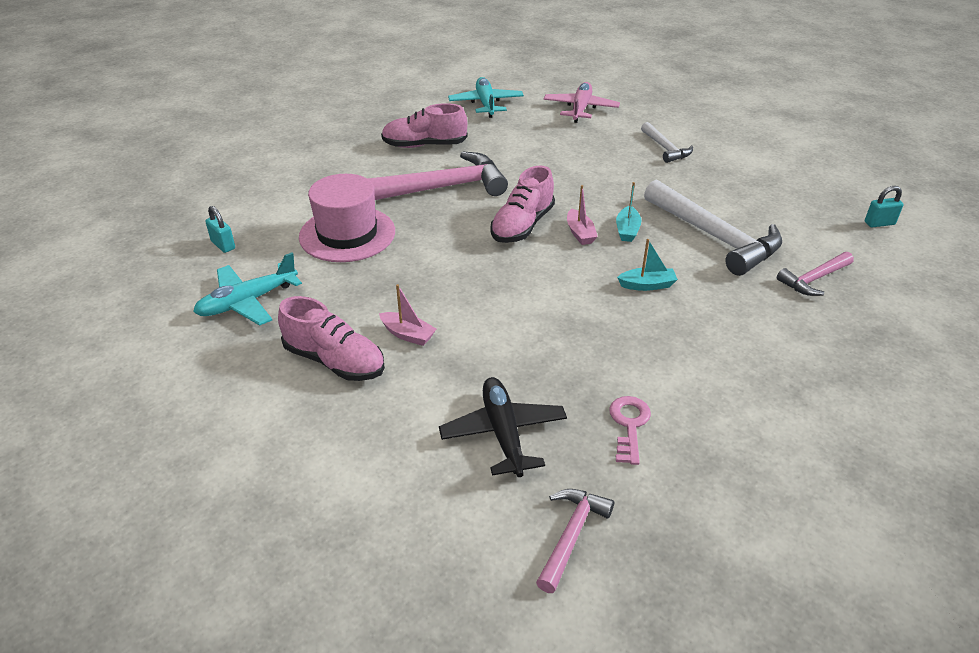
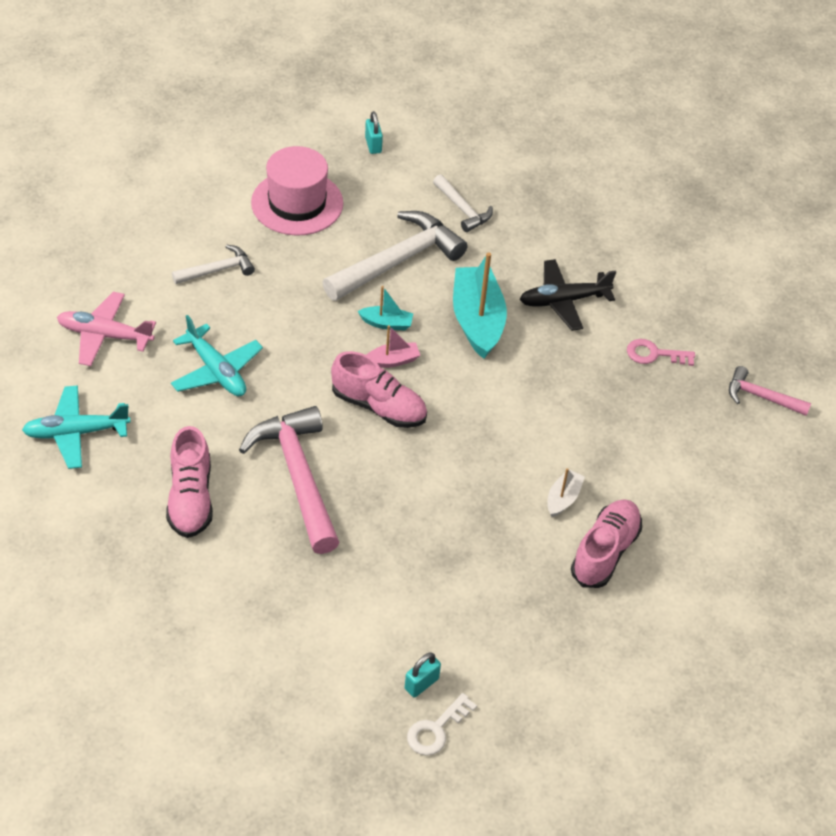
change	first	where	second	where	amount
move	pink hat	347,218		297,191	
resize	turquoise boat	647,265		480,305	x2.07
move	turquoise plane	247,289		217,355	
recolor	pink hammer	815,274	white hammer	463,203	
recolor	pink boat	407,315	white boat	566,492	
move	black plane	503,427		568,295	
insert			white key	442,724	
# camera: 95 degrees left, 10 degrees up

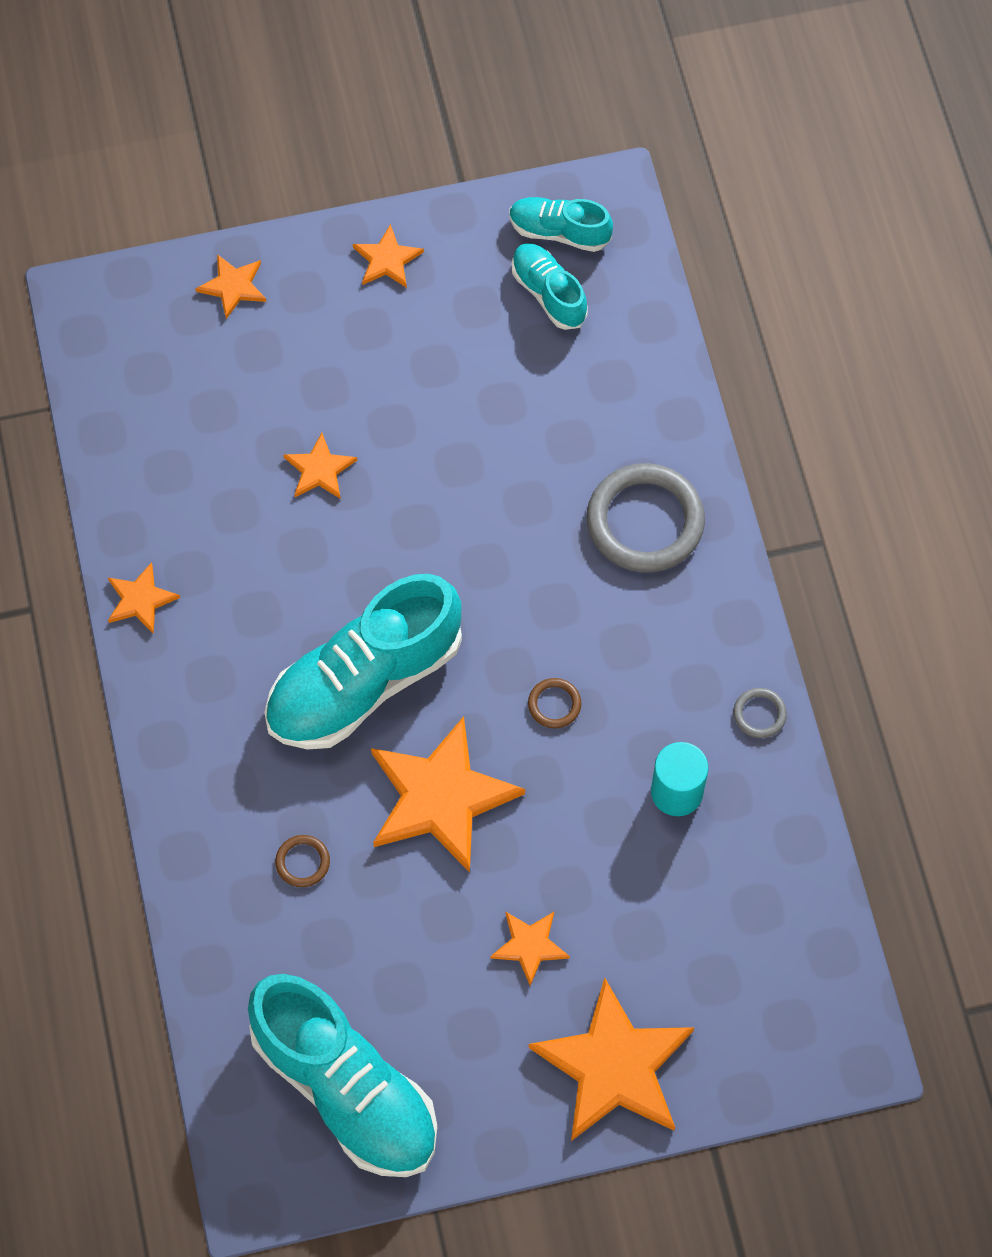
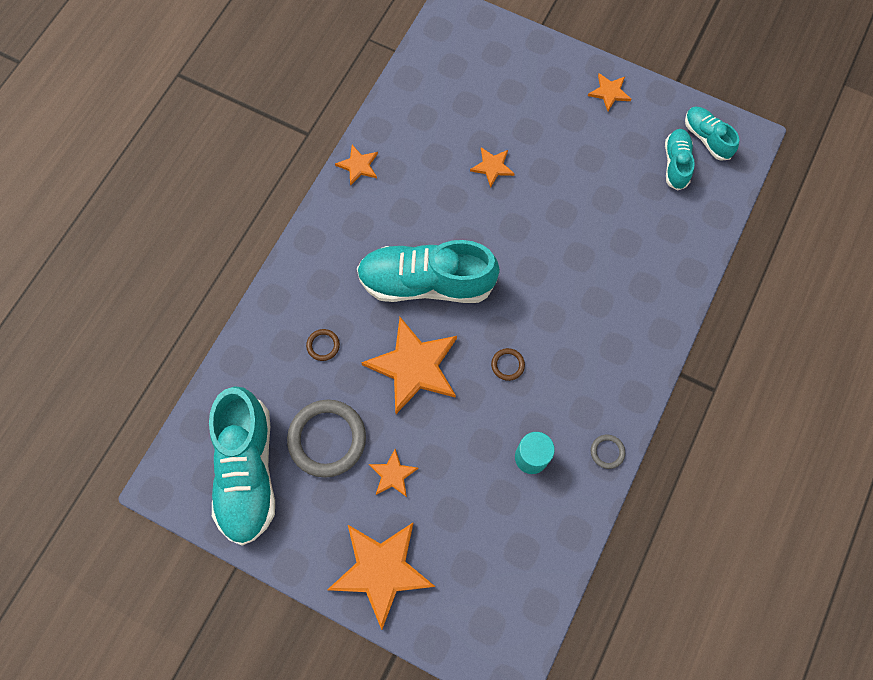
change	first	where	second	where	amount
delete	orange star	230,286			
move	grey ring	646,517		326,439	
# camera: 40 degrees right, 5 degrees up

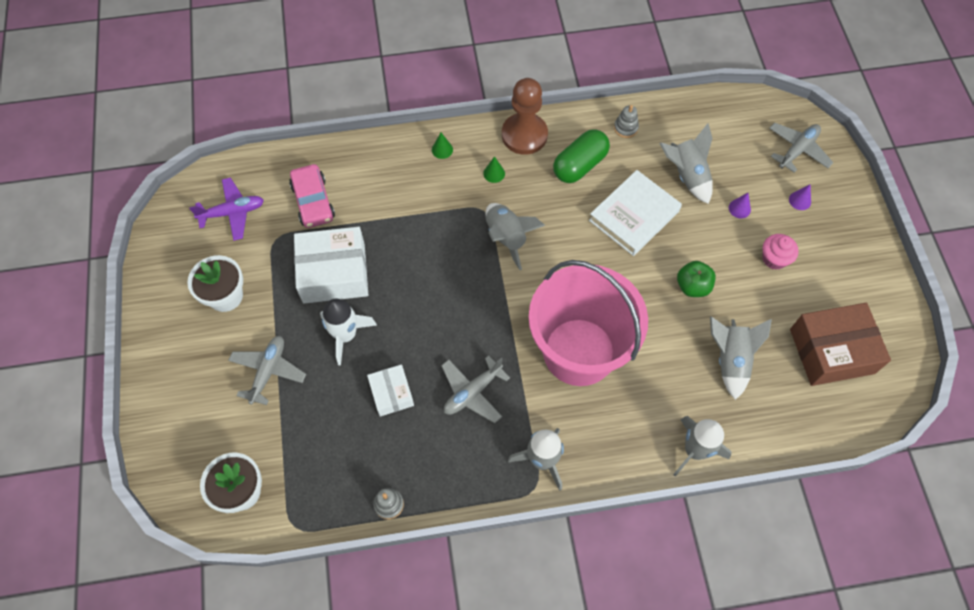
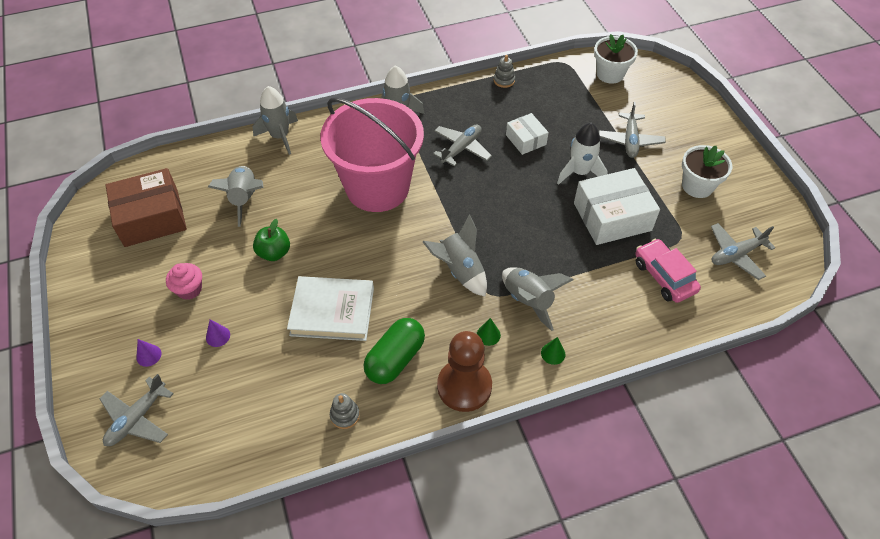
change	first	where	second	where	amount
move	grey rocket	686,163		538,299	
rotate	white book	635,213		330,308	60 degrees clockwise
recolor	purple plane	226,209	grey plane	743,251	
# camera: 170 degrees right, 10 degrees down

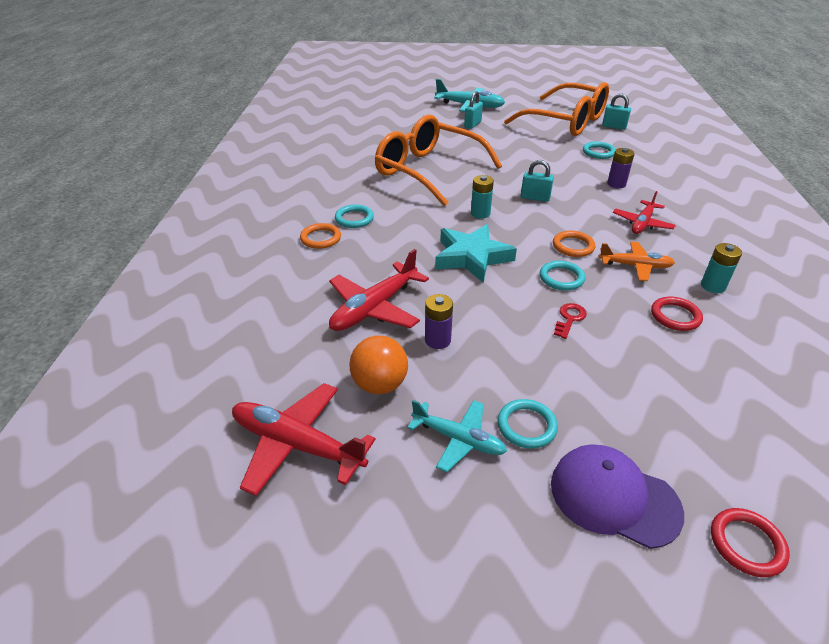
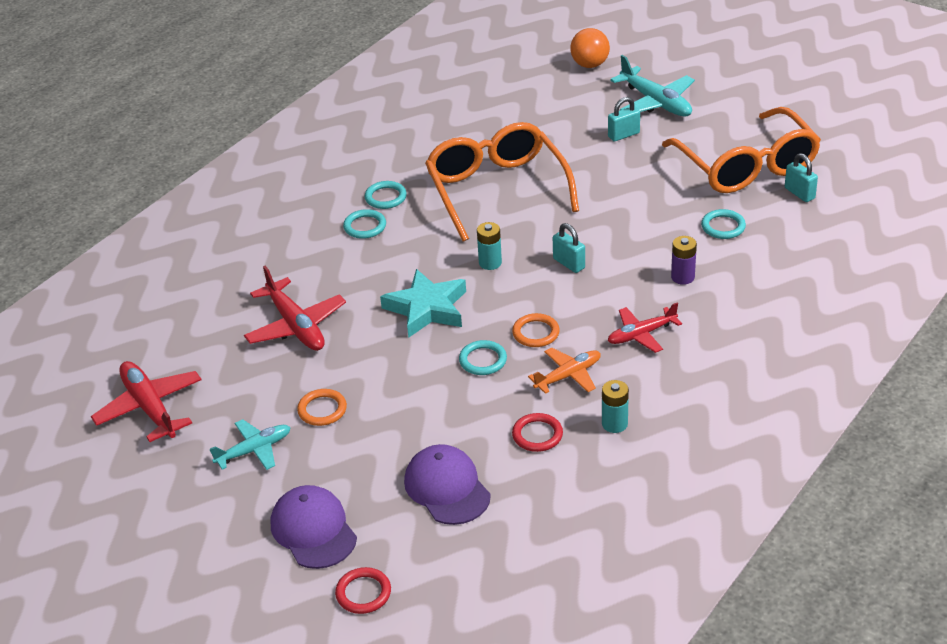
change	first	where	second	where	amount
move	orange ring	320,236		322,407	
rotate	orange plane	637,261		564,370	75 degrees counterclockwise
rotate	red plane	379,290		295,308	105 degrees counterclockwise
delete	purple battery	439,321			
delete	red key	570,321			
move	orange ball	378,365		590,48	
move	turquoise ring	527,424		386,195	
rotate	turquoise plane	457,436		250,444	90 degrees counterclockwise
insert			purple cap	447,484	
# camera: 35 degrees right, 0 degrees up

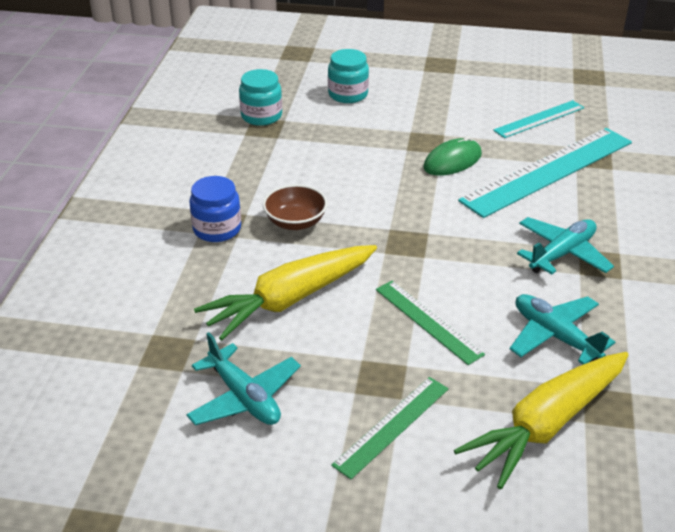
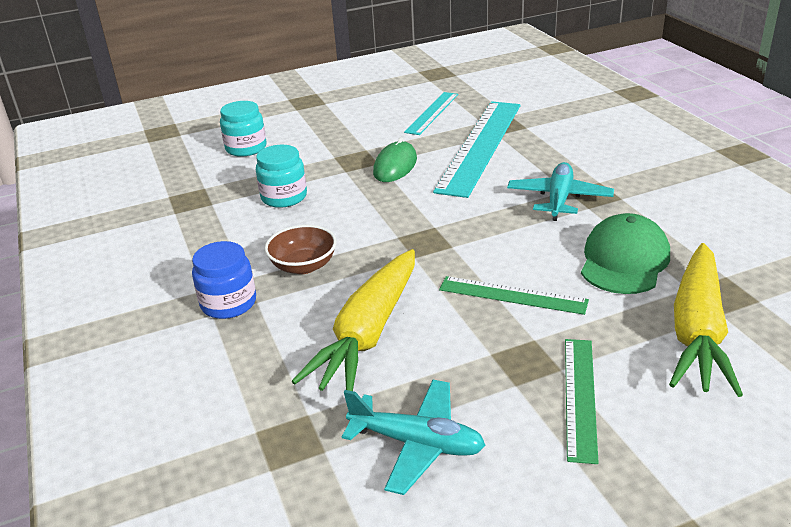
change	first	where	second	where	amount
move	turquoise jar	260,97		281,176	
replace	turquoise plane	562,329	green cap	625,253	
# camera: 30 degrees left, 5 degrees down

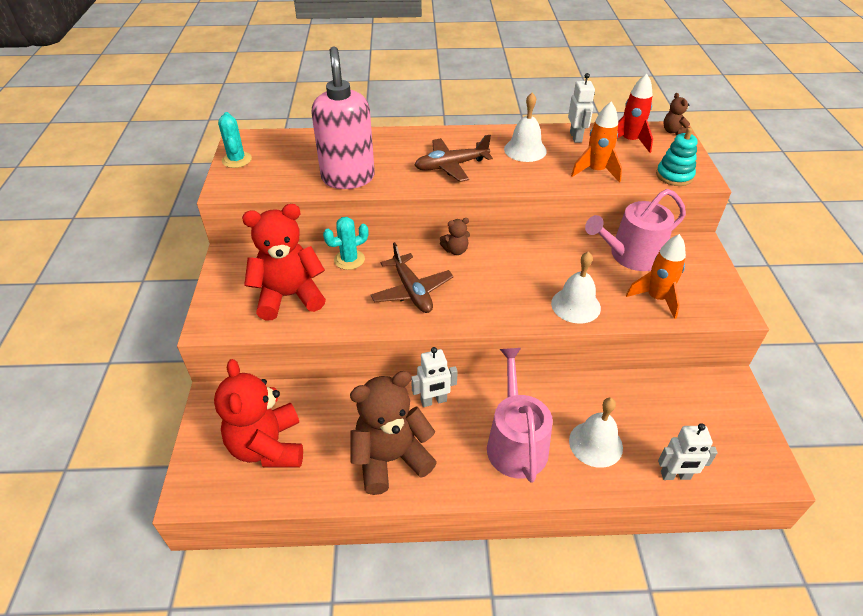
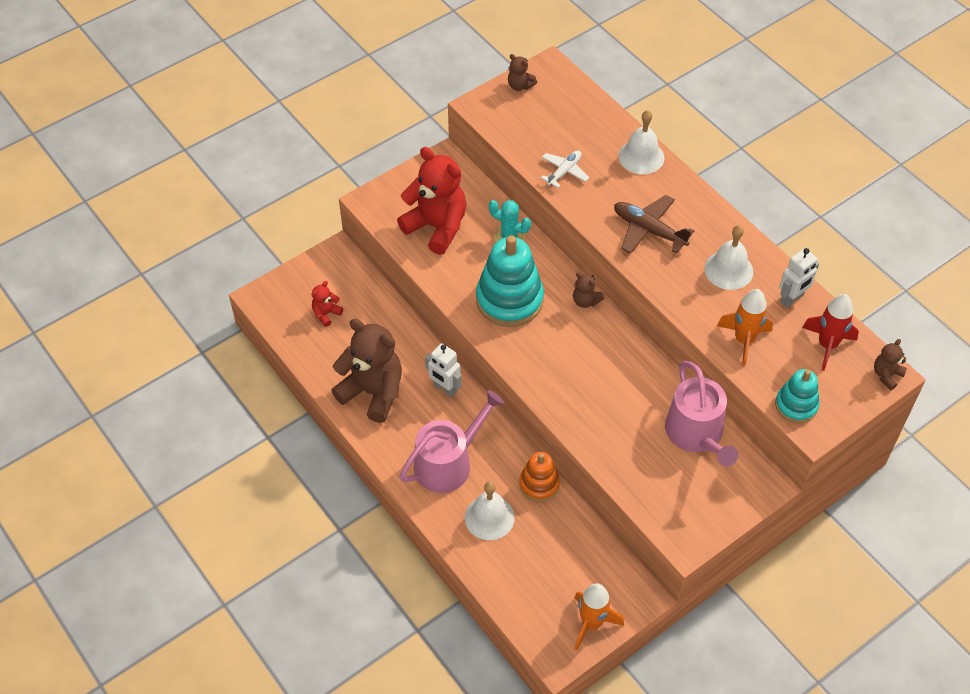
change	first	where	second	where	amount
replace	pink soap dispenser	343,117	white plane	565,169	
replace	turquoise cactus	235,140	brown teddy bear	522,72	
rotate	pink watering can	635,230		701,414	135 degrees counterclockwise
move	orange rocket	656,276		599,616	
replace	brown plane	412,277	turquoise stacking toy	510,281	
move	white bell	576,287		641,142	
resize	red teddy bear	258,413		327,304	x0.44
delete	white robot	687,451			
insert			orange stacking toy	539,477	
# camera: 55 degrees right, 10 degrees up

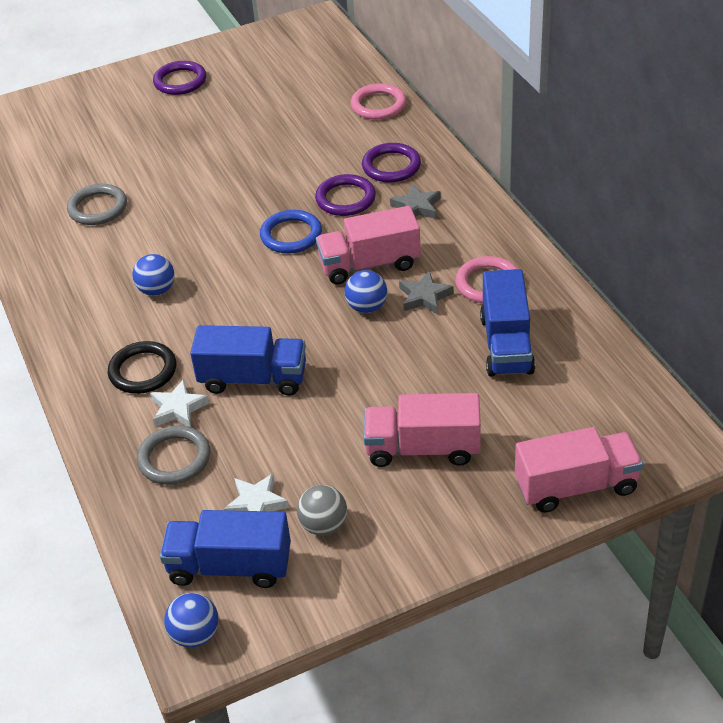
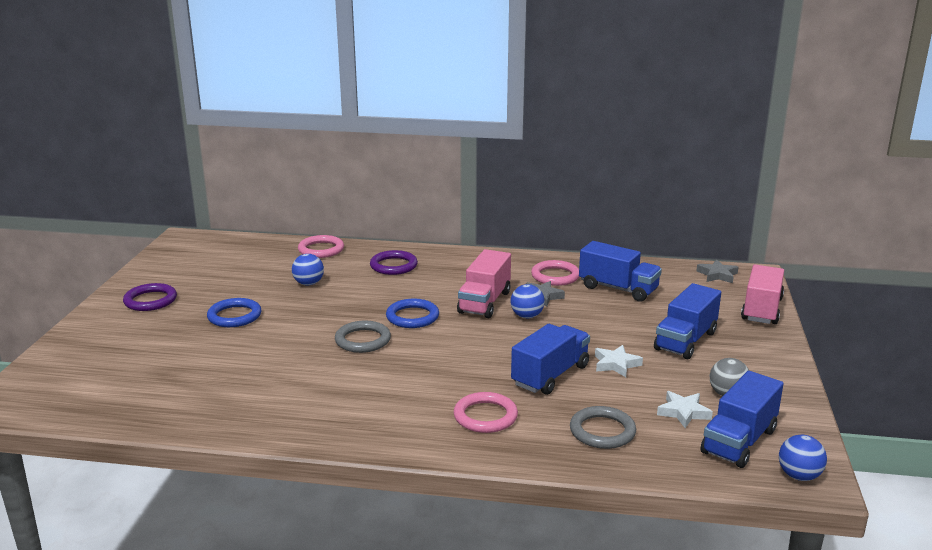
change	first	where	second	where	amount
delete	purple ring	345,195			
move	grey ring	97,204		363,337	
move	grey star	415,201		717,271	
move	blue ball	153,275		308,270	
recolor	black ring	142,367	pink ring	486,412	
move	white star	179,403		619,361	
recolor	pink truck	422,430	blue truck	687,321	
insert			blue ring	234,312	
# camera: 60 degrees left, 20 degrees down

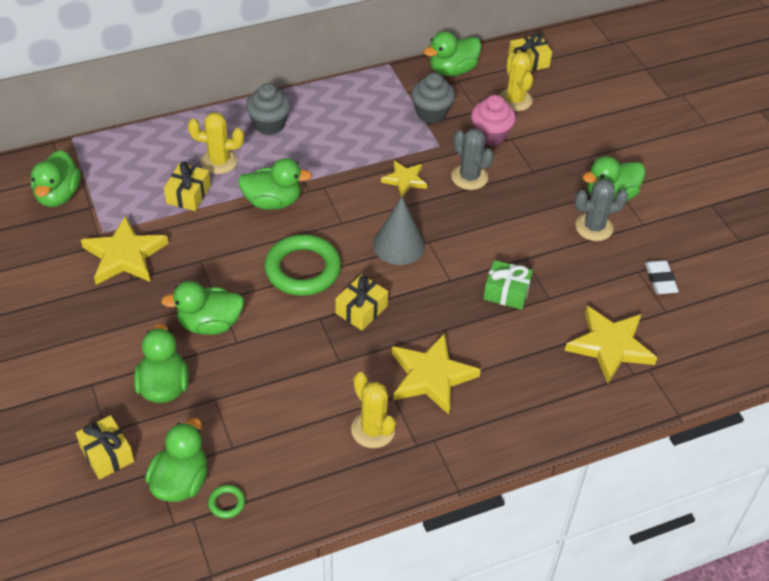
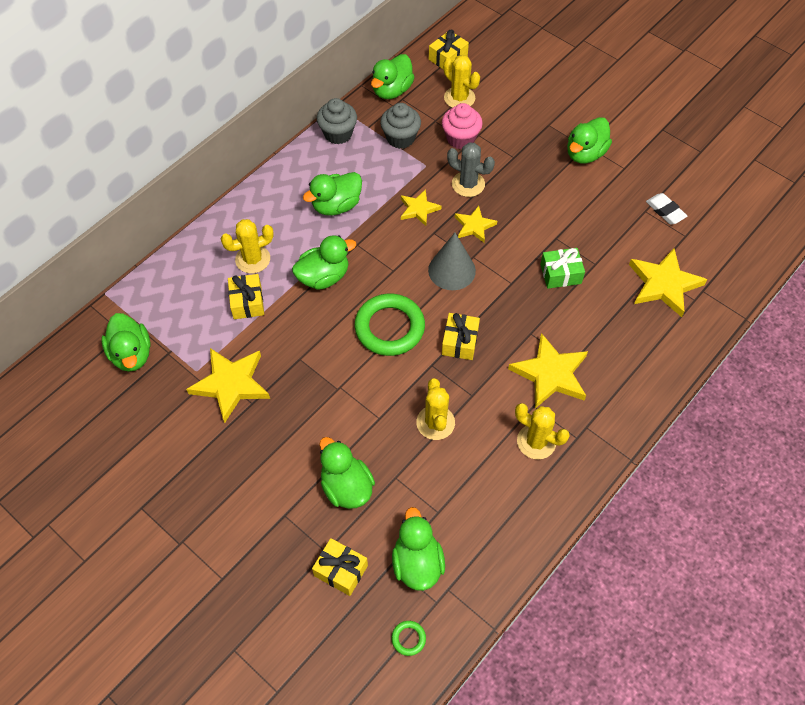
change	first	where	second	where	amount
move	grey cupcake	268,109		337,121	
delete	grey cactus	601,210			
move	green duck	202,308		332,193	
move	green ring	226,501		408,638	
insert			yellow star	476,224	
insert			yellow cactus	435,409	
# camera: 25 degrees left, 10 degrees up

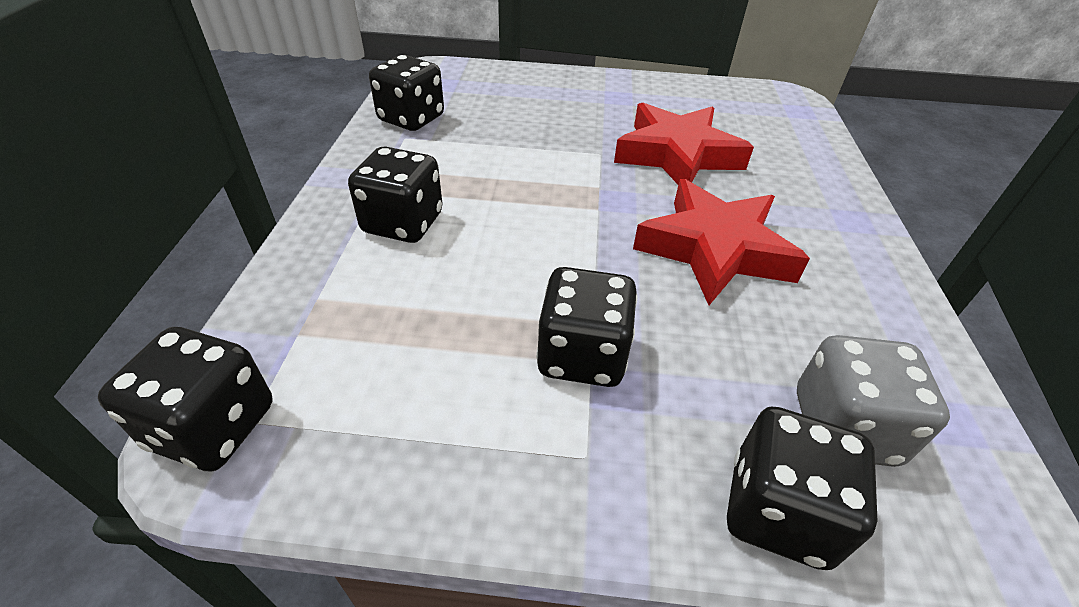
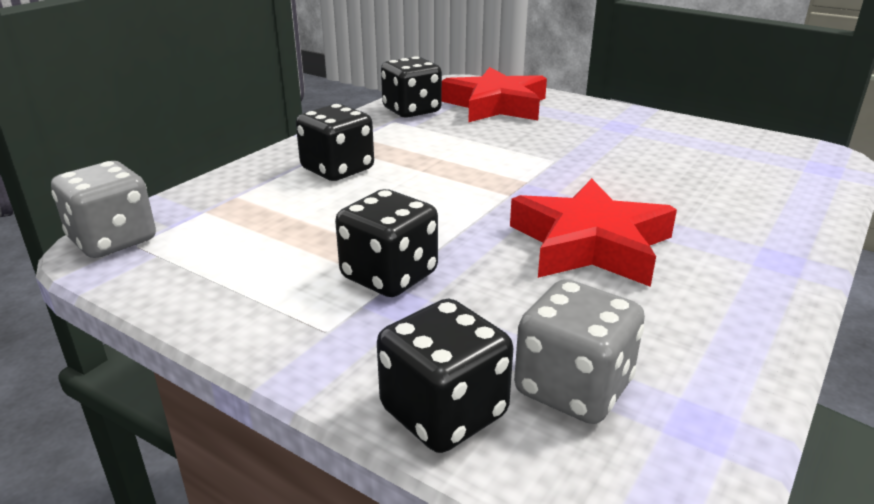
change	first	where	second	where	amount
move	red star	684,144		494,95	
recolor	black dice	185,399	grey dice	103,209	
# camera: 30 degrees right, 15 degrees down

